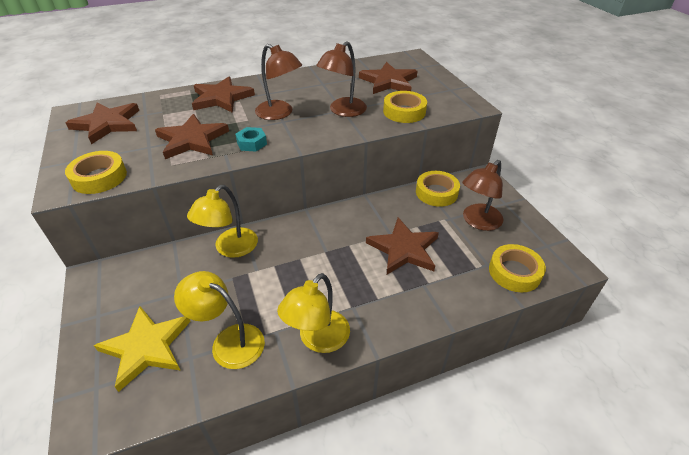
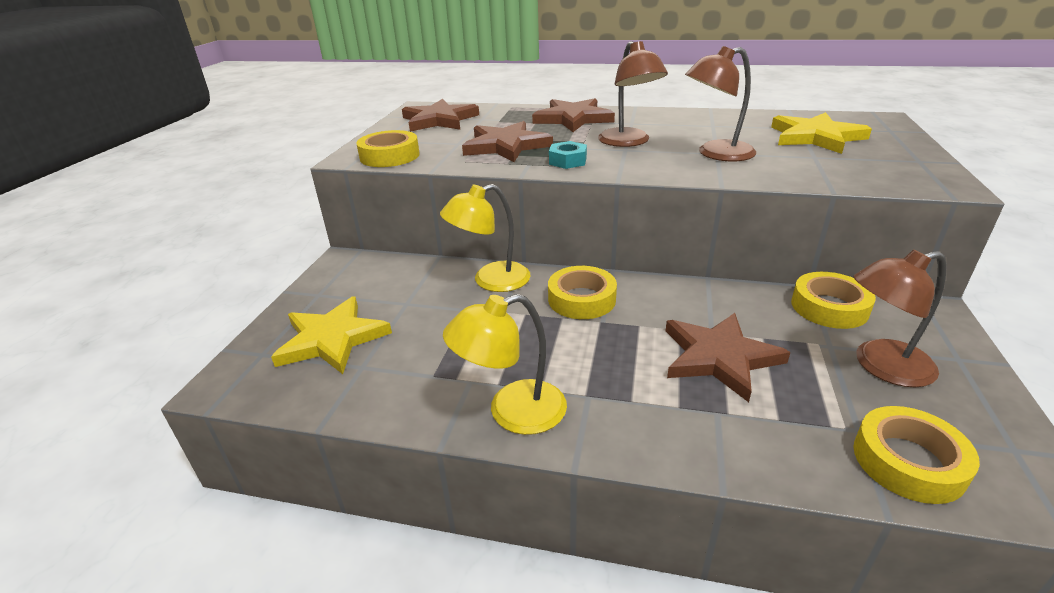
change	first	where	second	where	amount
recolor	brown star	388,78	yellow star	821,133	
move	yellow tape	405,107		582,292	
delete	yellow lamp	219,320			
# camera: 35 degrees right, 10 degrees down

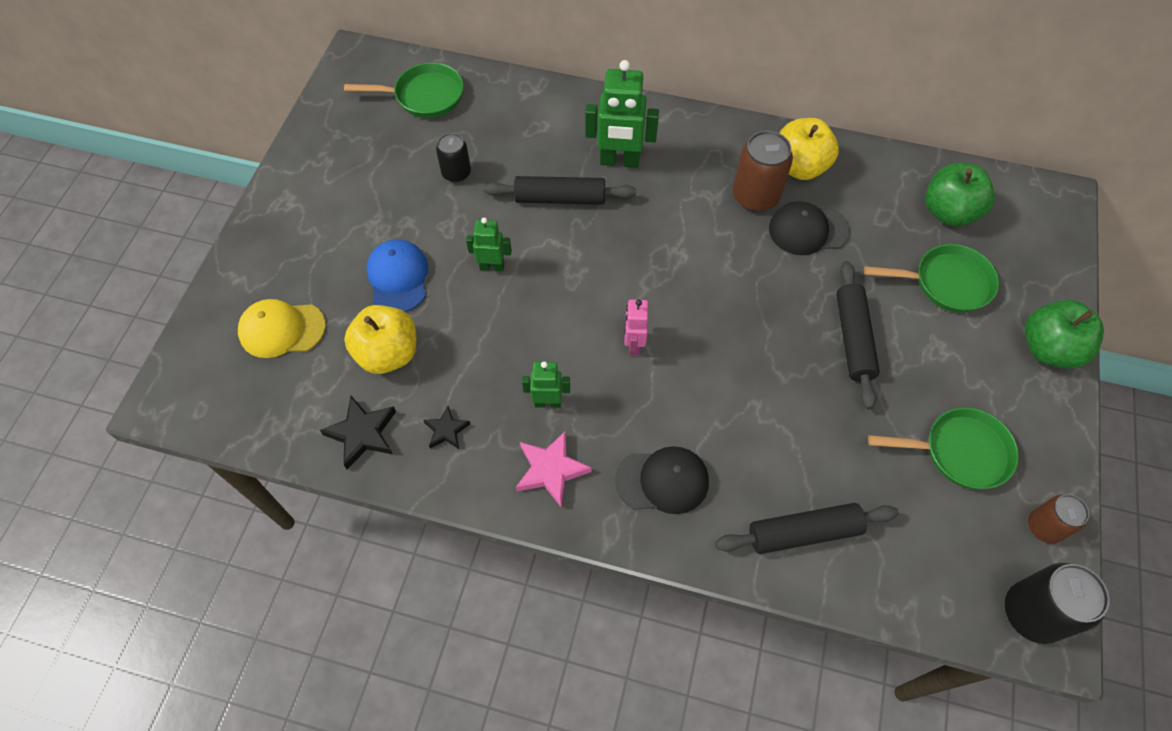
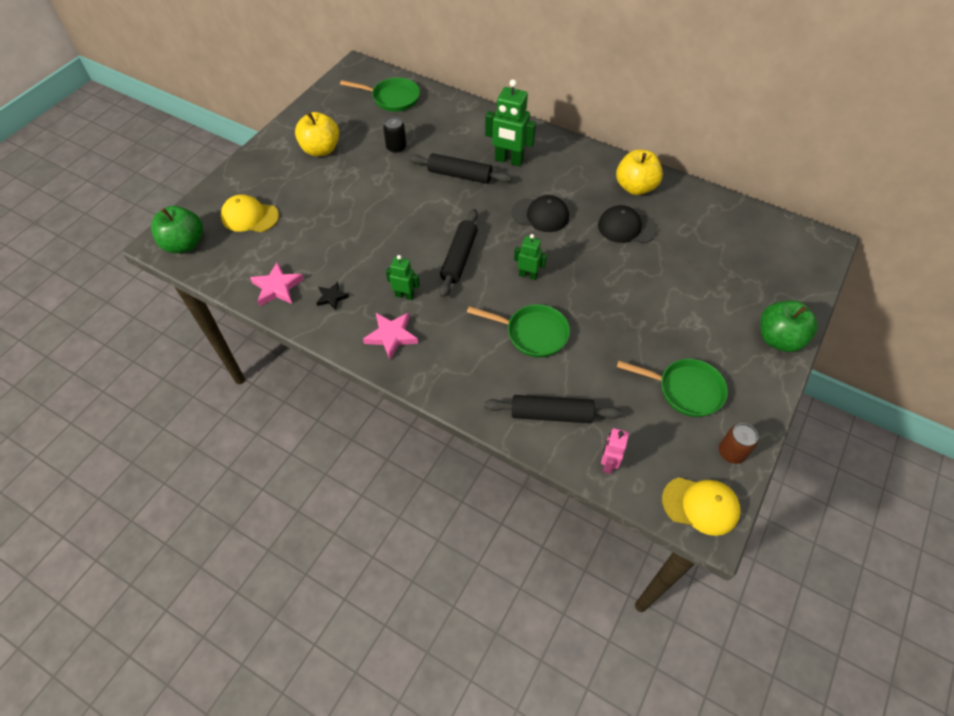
change	first	where	second	where	amount
delete	brown can	763,171			
move	green apple	960,194		177,229	
move	green robot	489,244		530,257	
delete	blue cap	397,275			
move	green pan	931,278		518,331	
move	black rolling pin	858,335		458,253	
move	pink robot	636,327		615,451	
move	yellow apple	380,339		317,134	
recolor	black star	358,432	pink star	277,284	
move	black cap	662,480		540,213	
replace	black can	1057,603	yellow cap	701,507	
# camera: 15 degrees right, 5 degrees down

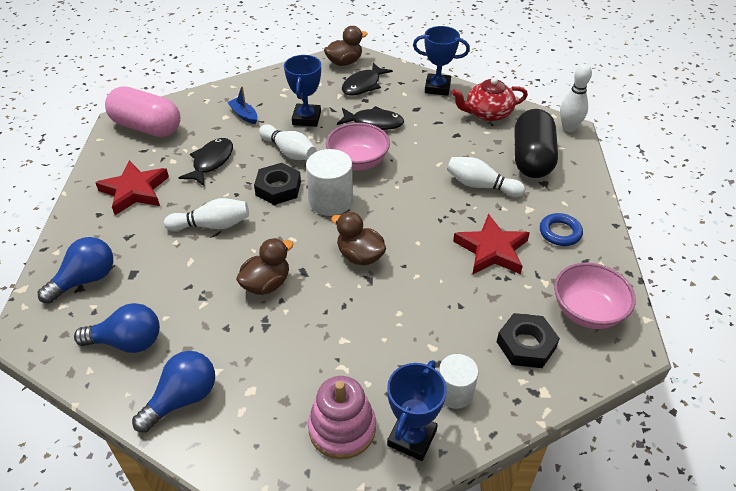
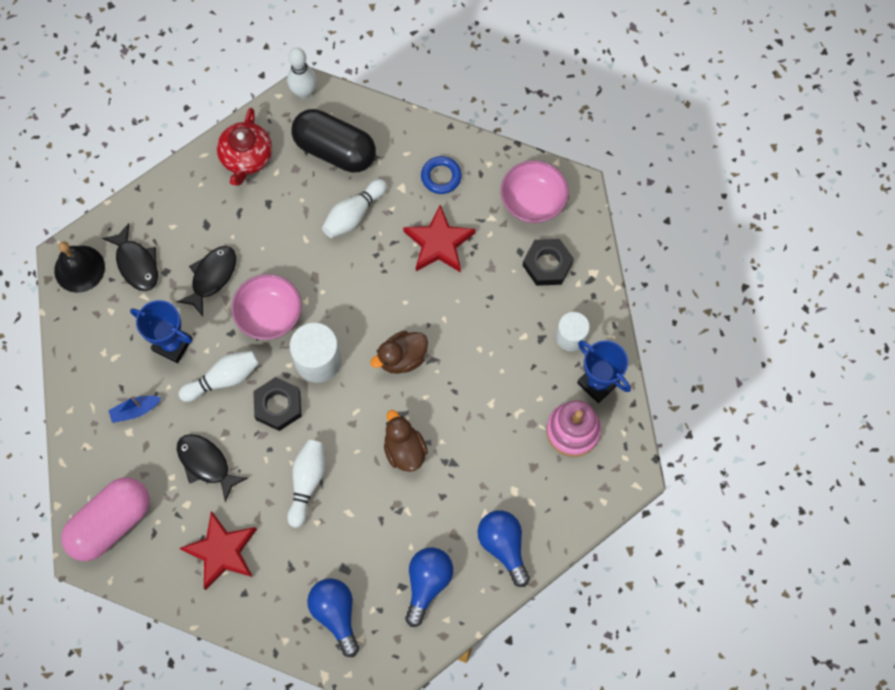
change	first	where	second	where	amount
replace	brown duck	345,46	black bell	79,267	
delete	blue trophy	441,61			
# camera: 70 degrees left, 25 degrees up

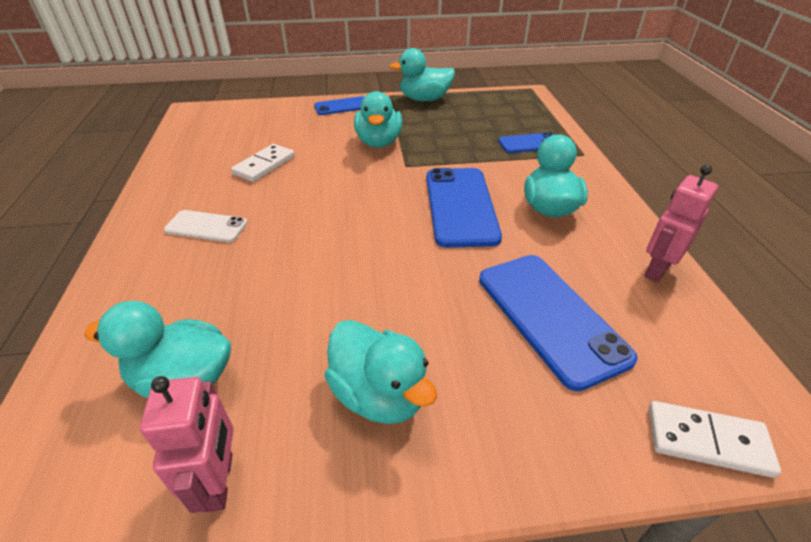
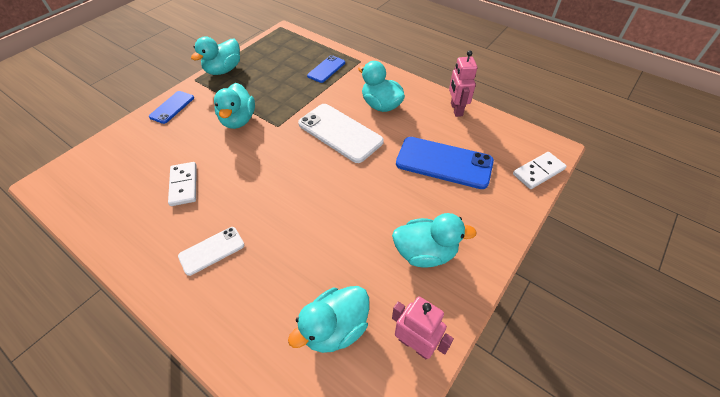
change	first	where	second	where	amount
rotate	turquoise duck	378,119		234,106	45 degrees clockwise
recolor	blue phone	464,208	white phone	341,133	
# camera: 45 degrees left, 10 degrees up

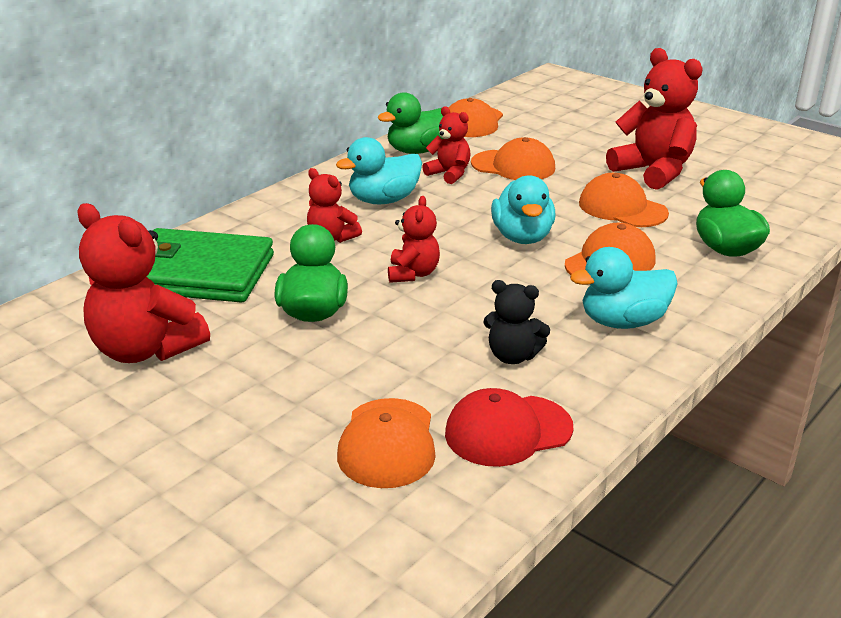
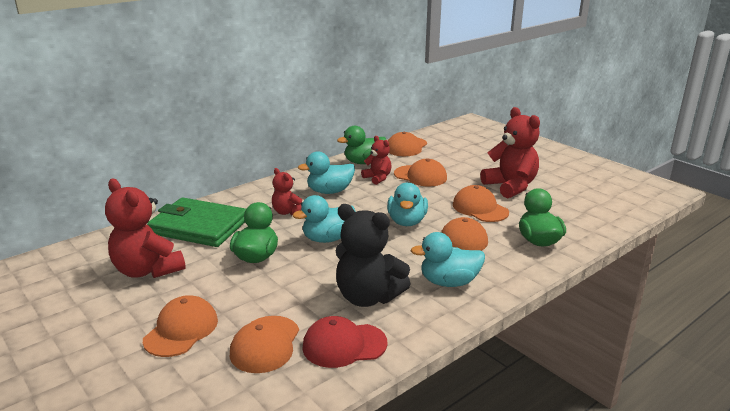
change	first	where	second	where	amount
replace	red teddy bear	414,239	turquoise duck	324,219	
resize	black teddy bear	516,322		373,255	x1.79
insert			orange cap	180,326	
# camera: 10 degrees right, 5 degrees down

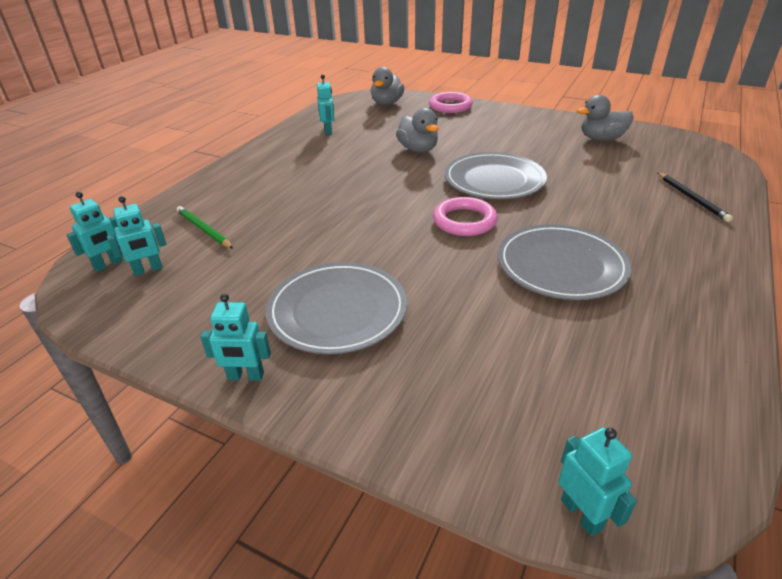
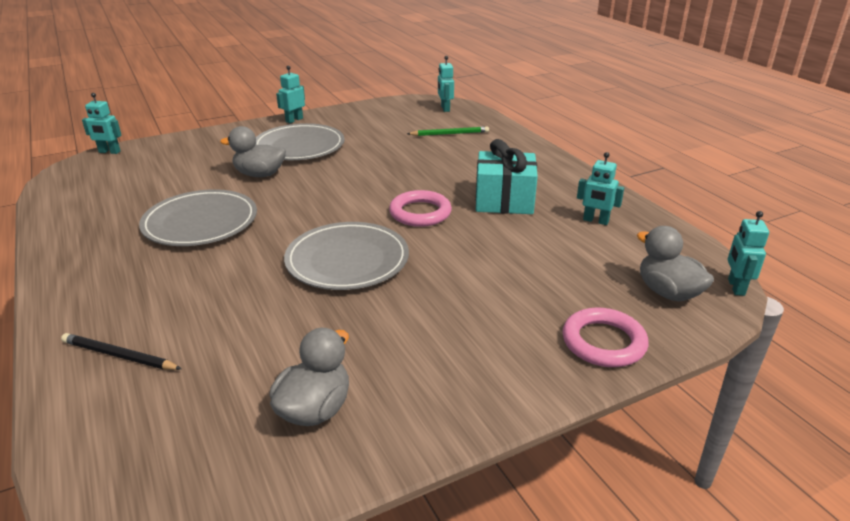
change	first	where	second	where	amount
move	grey duck	417,130		253,151	
move	turquoise robot	136,236		748,253	
move	pink ring	465,216		420,208	
insert			turquoise gift	507,176	
# camera: 125 degrees right, 5 degrees down

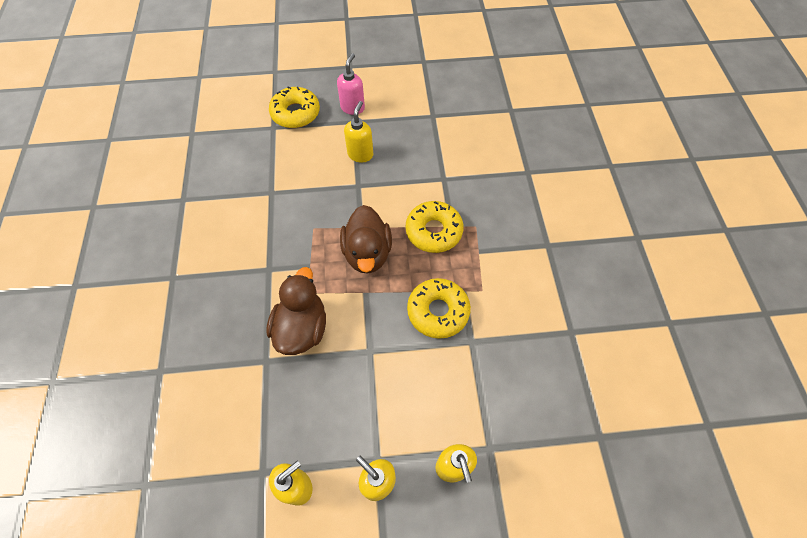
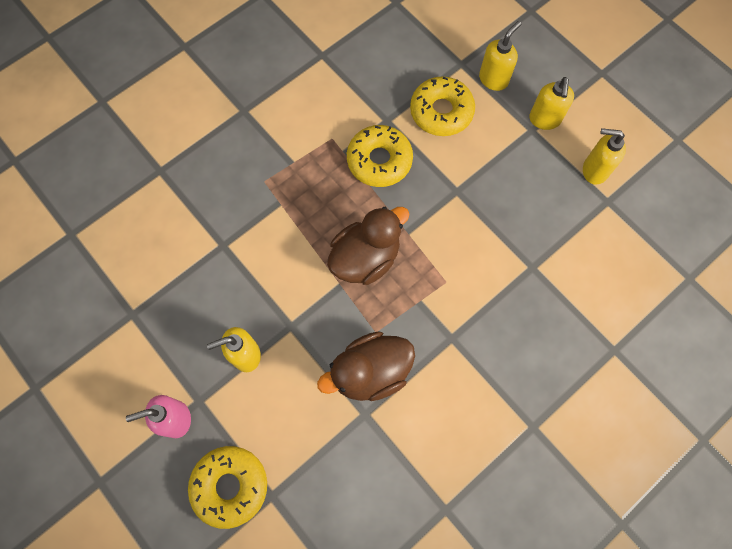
change	first	where	second	where	amount
move	yellow donut	435,227		442,106	
move	brown duck	296,311		366,366	
# camera: 125 degrees left, 10 degrees up

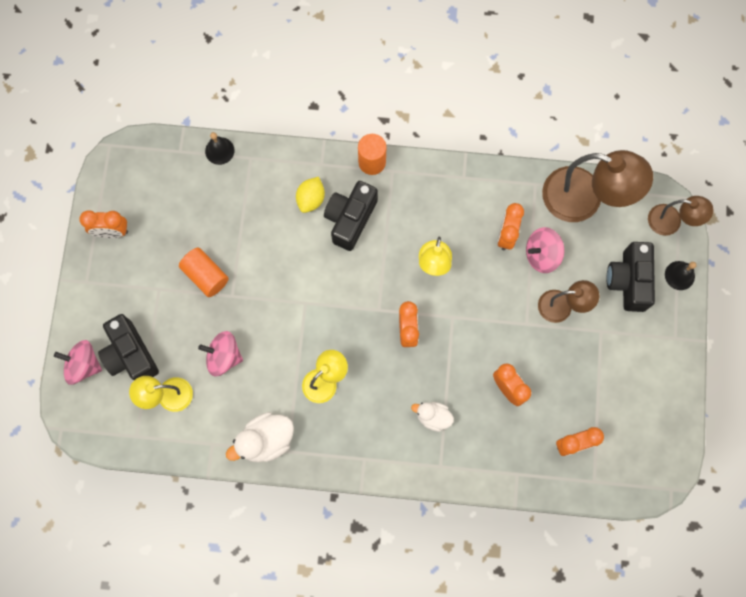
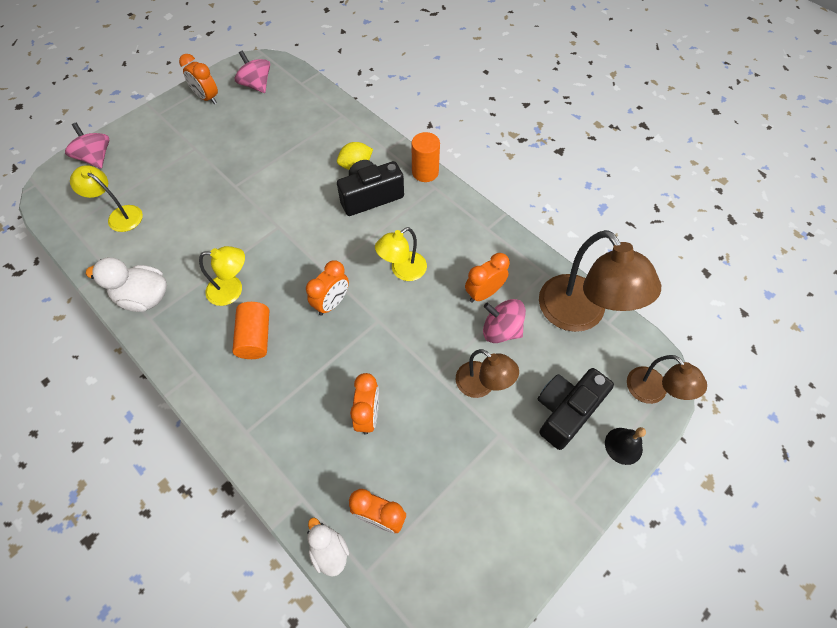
change	first	where	second	where	amount
delete	black bell	219,148			
move	orange cylinder	204,272		250,330	
delete	black camera	128,347			
move	pink spinning top	220,354		252,71	
move	white duck	432,417		328,547	
# camera: 40 degrees right, 15 degrees down

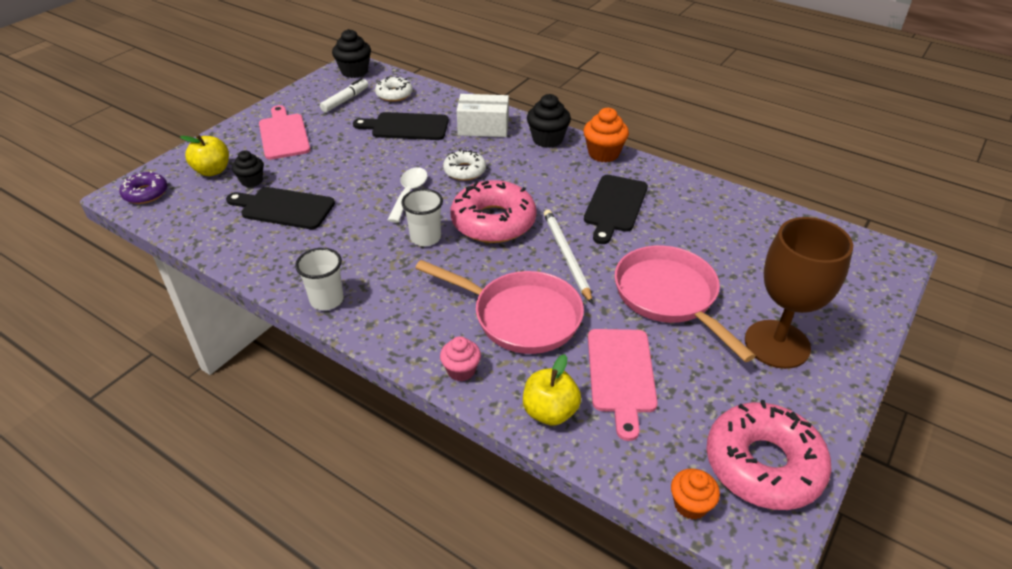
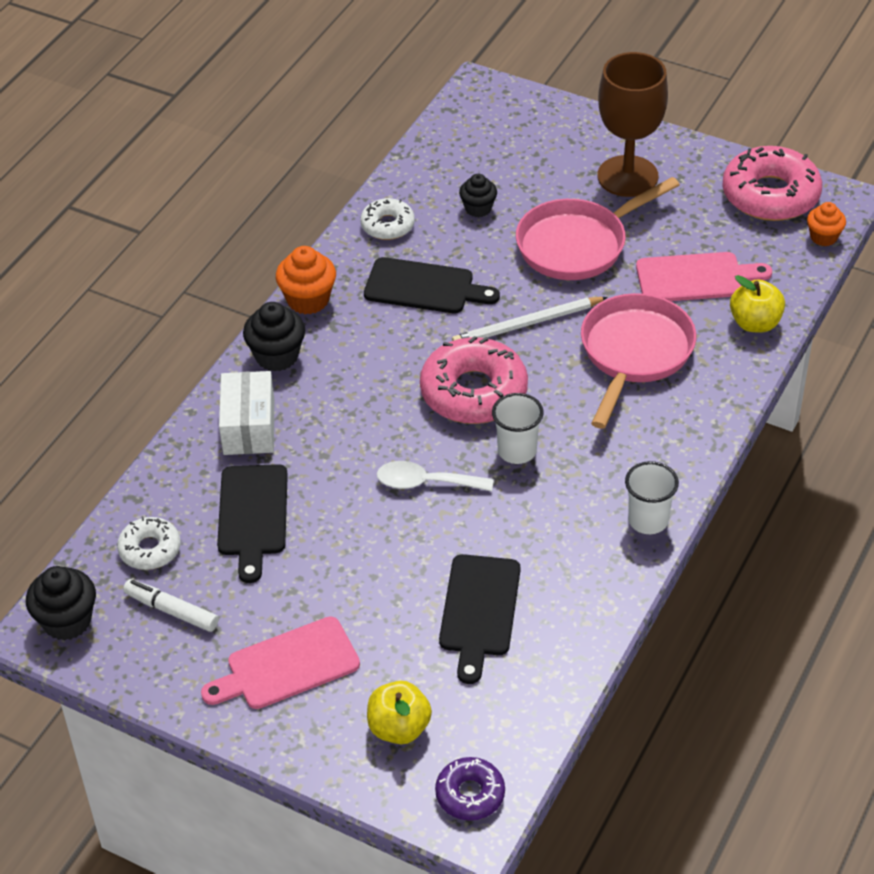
change	first	where	second	where	amount
move	white donut	464,165		387,219	
move	black cupcake	248,168		478,195	
delete	pink cupcake	460,358			
# camera: 95 degrees left, 5 degrees up

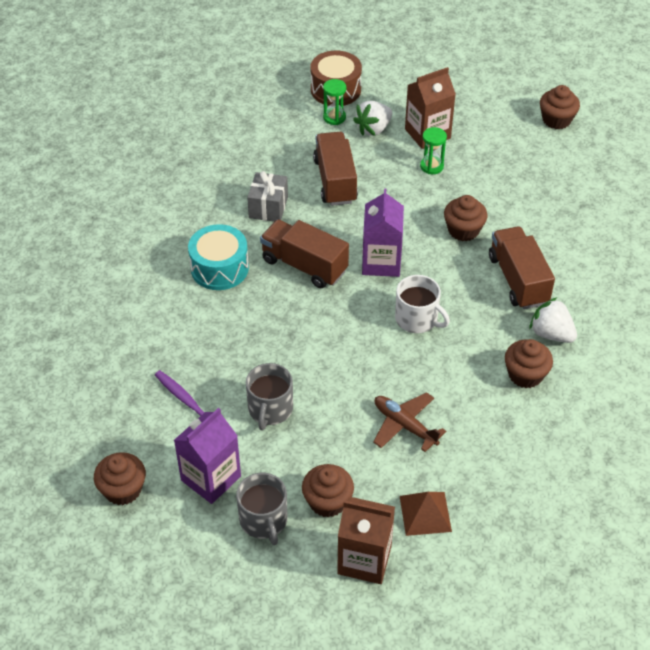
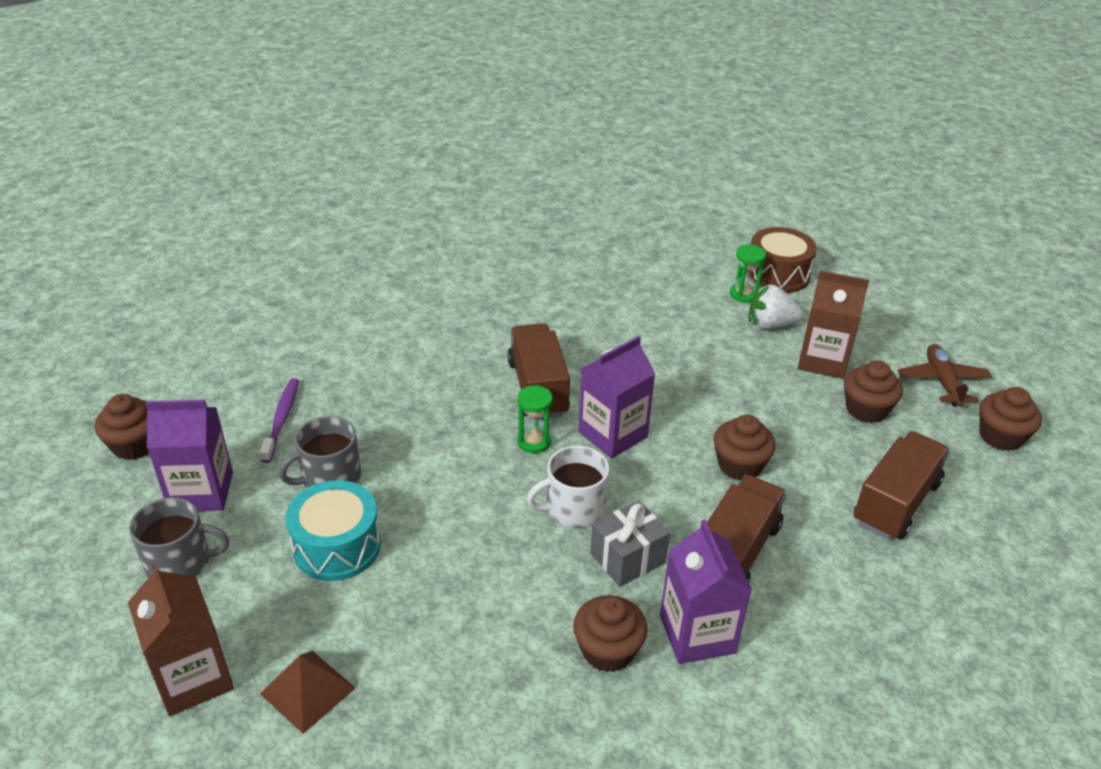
change	first	where	second	where	amount
move	green hourglass	433,150		535,419	
move	brown truck	335,169		902,485	
move	grey gift	267,196		630,544	
move	turquoise drum	218,257		333,530	
rotate	white mug	422,304		567,486	75 degrees clockwise
replace	white strawberry	553,320	purple carton	706,592	
move	brown plane	409,422		945,375	
move	brown cupcake	328,491		873,391	
rotate	grey mug	261,509		179,537	120 degrees counterclockwise
# camera: 45 degrees right, 10 degrees down

